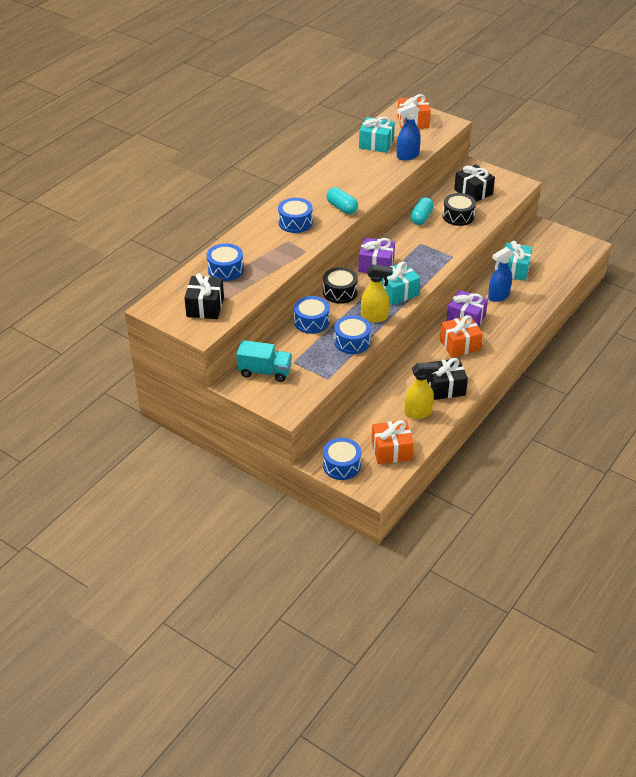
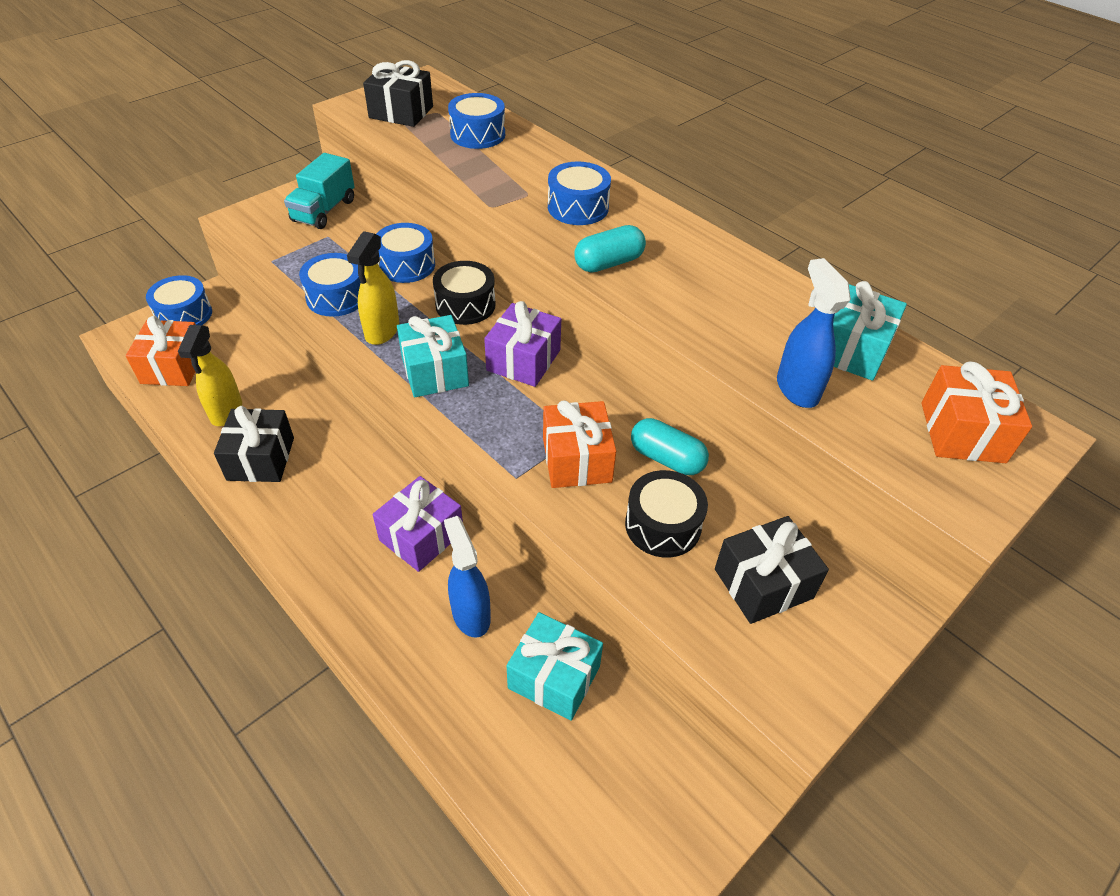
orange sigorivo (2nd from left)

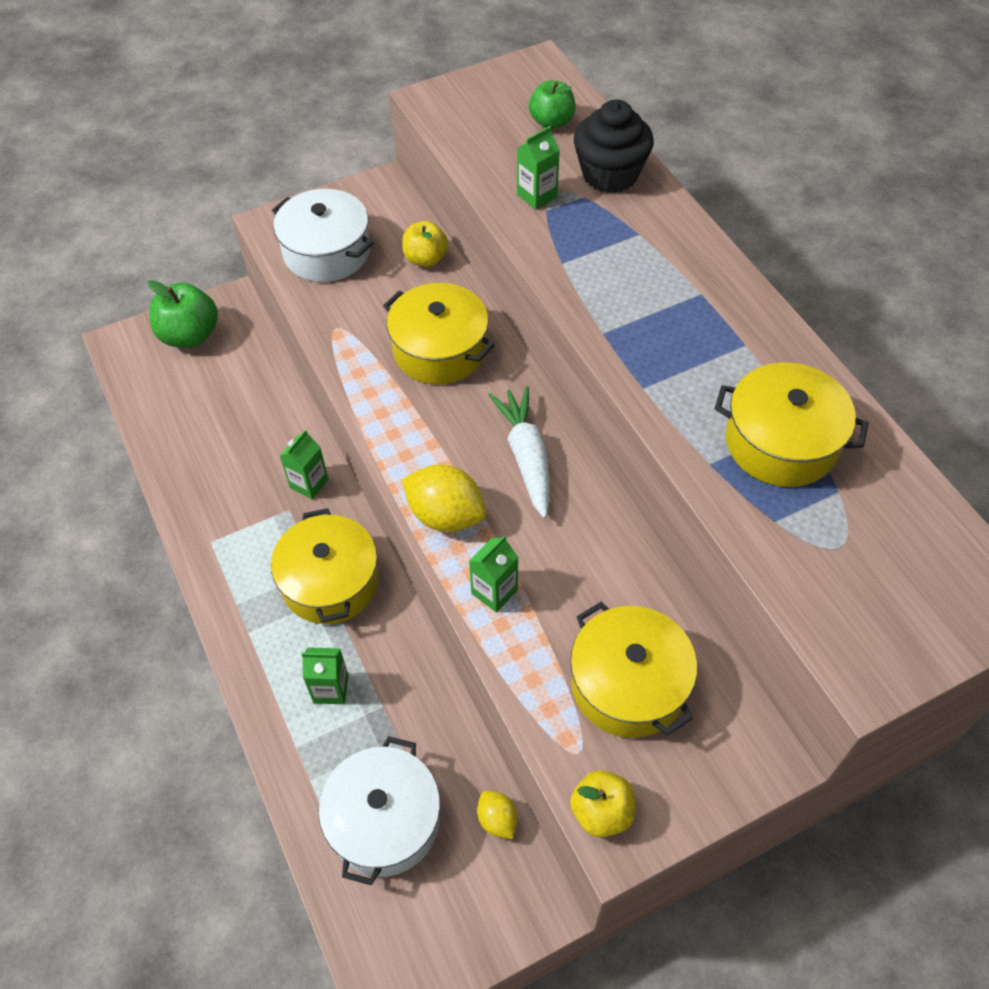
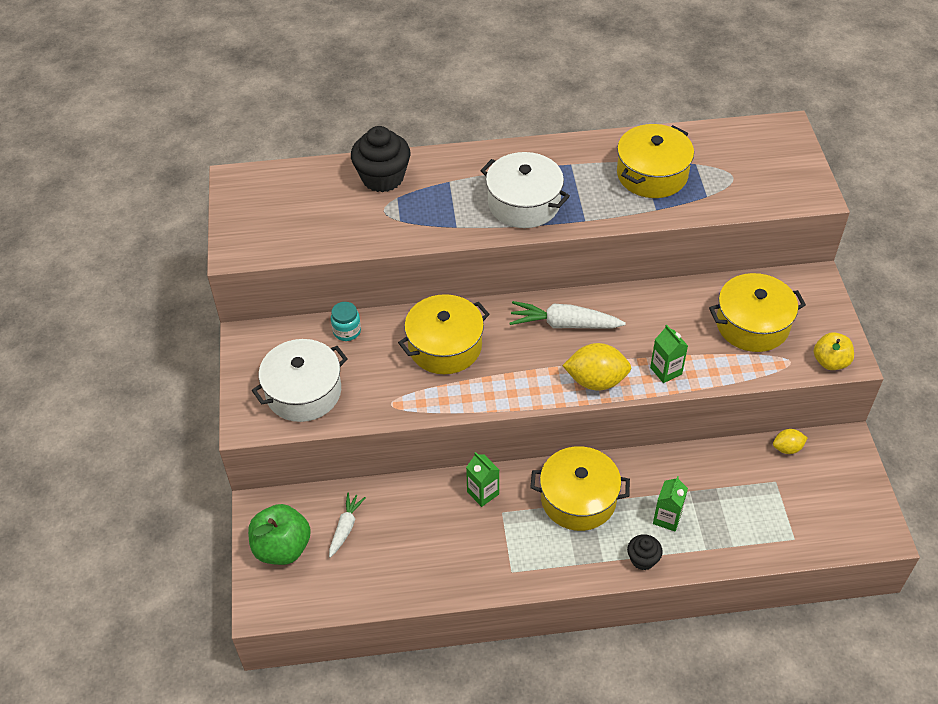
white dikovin (2nd from left)
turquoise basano
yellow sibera (1st from left)
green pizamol (4th from left in the first image)
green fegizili (2nd from left in the first image)
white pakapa (1st from left)
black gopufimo (2nd from left)

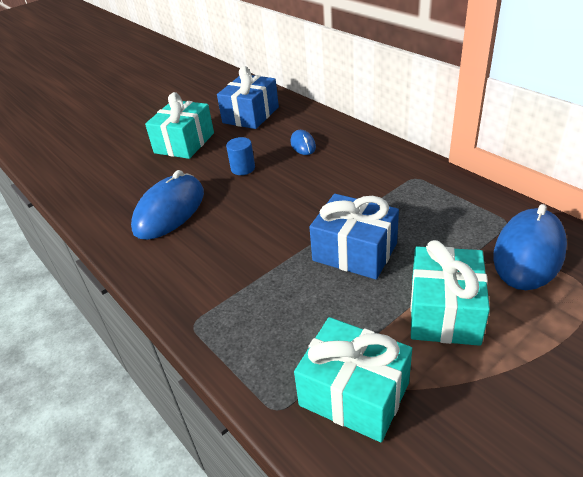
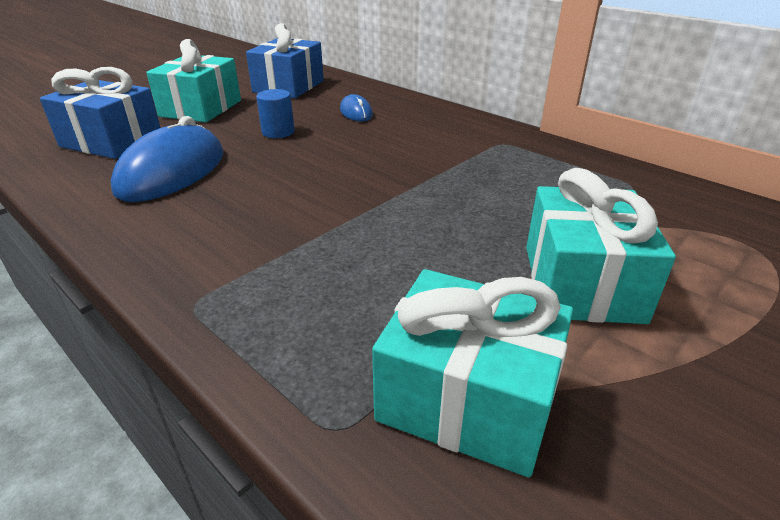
blue sigorivo (1st from left)
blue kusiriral (3rd from left in the first image)

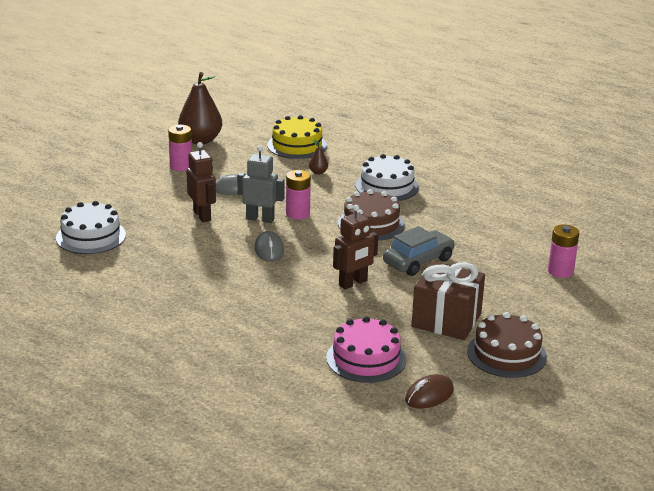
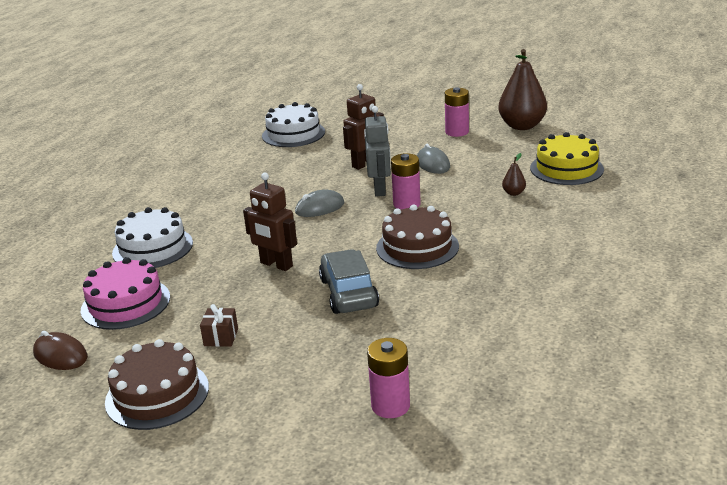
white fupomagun (1st from left)
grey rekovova
brown sigorivo

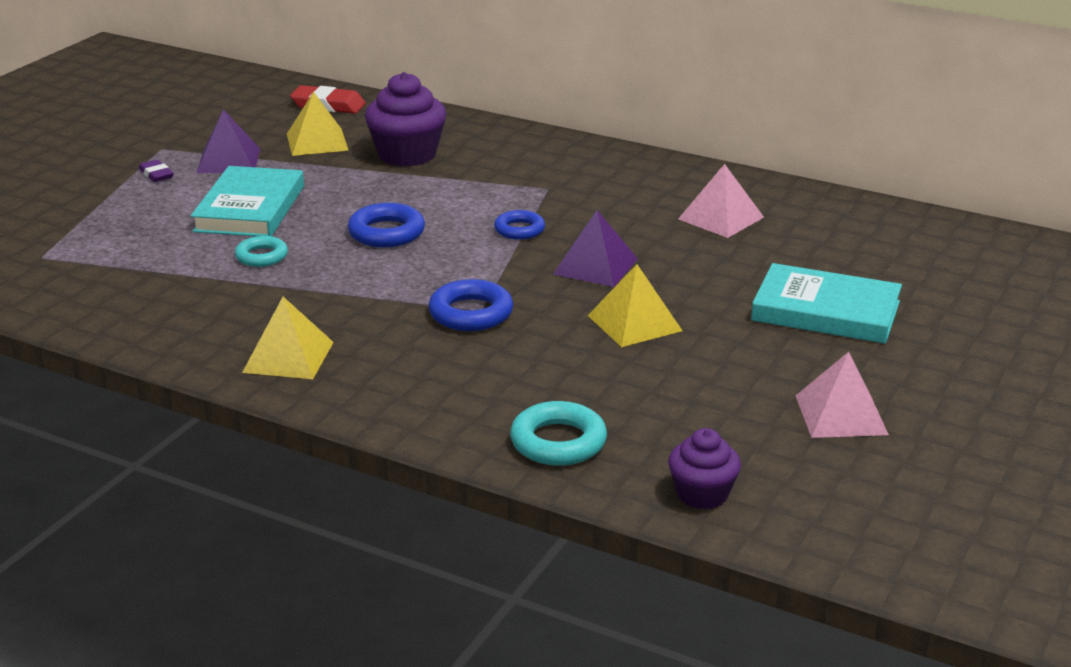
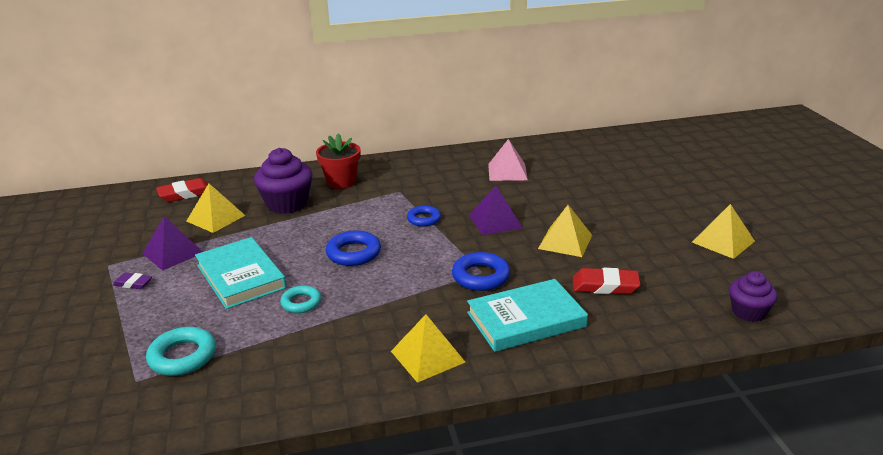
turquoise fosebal (1st from left)
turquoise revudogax (2nd from left)
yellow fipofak (4th from left)
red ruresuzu
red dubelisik (2nd from left)

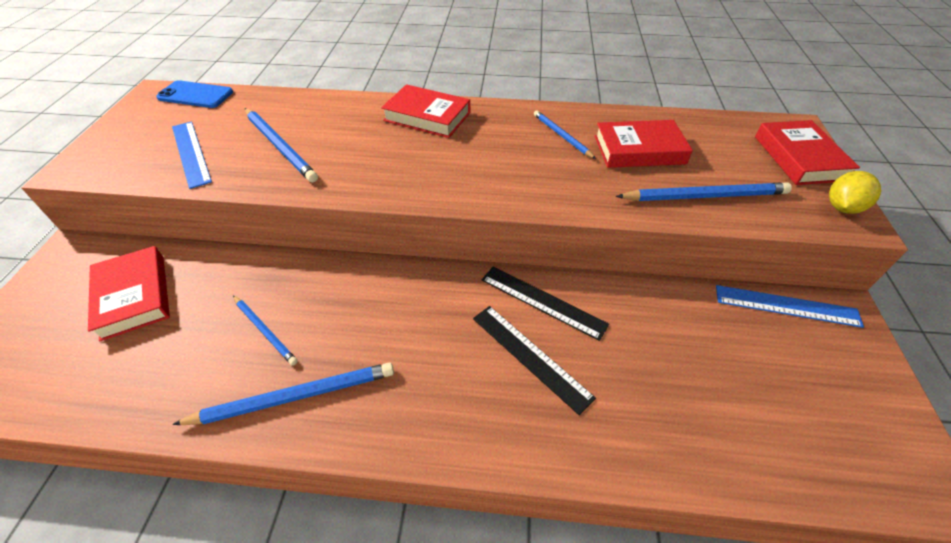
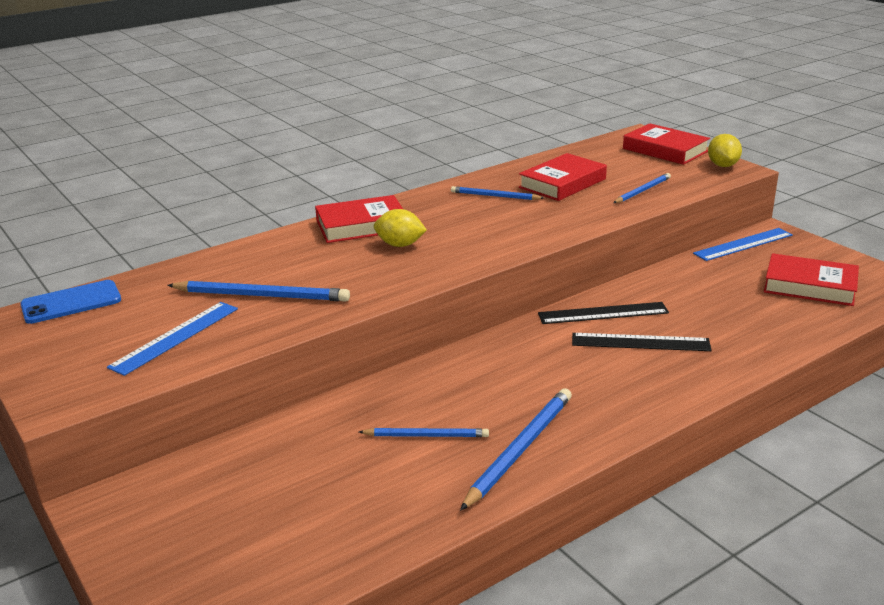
red revudogax (4th from left)
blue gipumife (1st from left)
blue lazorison (5th from left)
yellow sibera (1st from left)

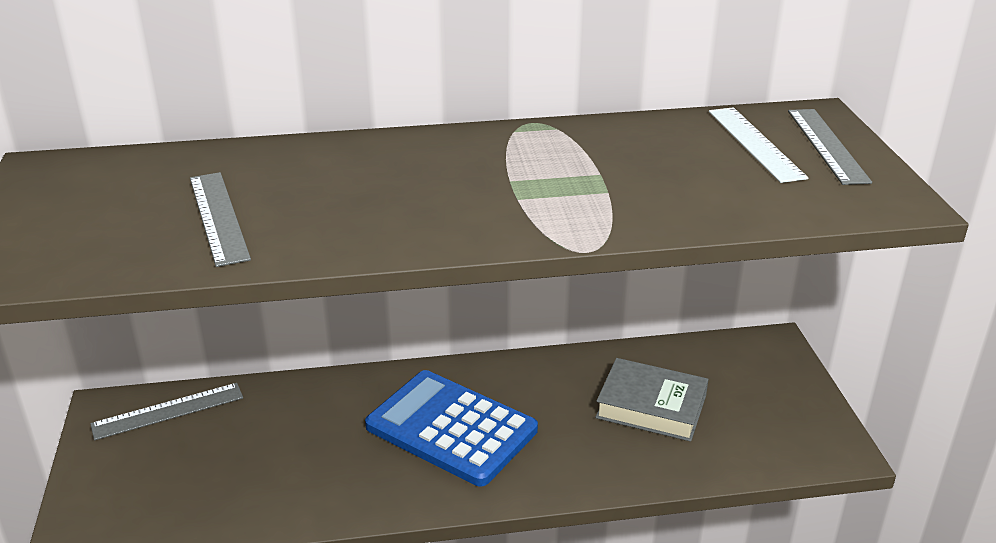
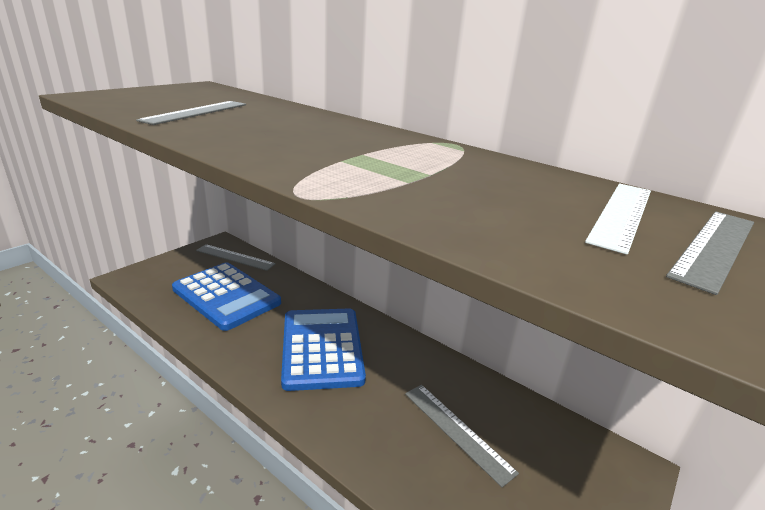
grey gipumife (3rd from left)
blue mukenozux (1st from left)

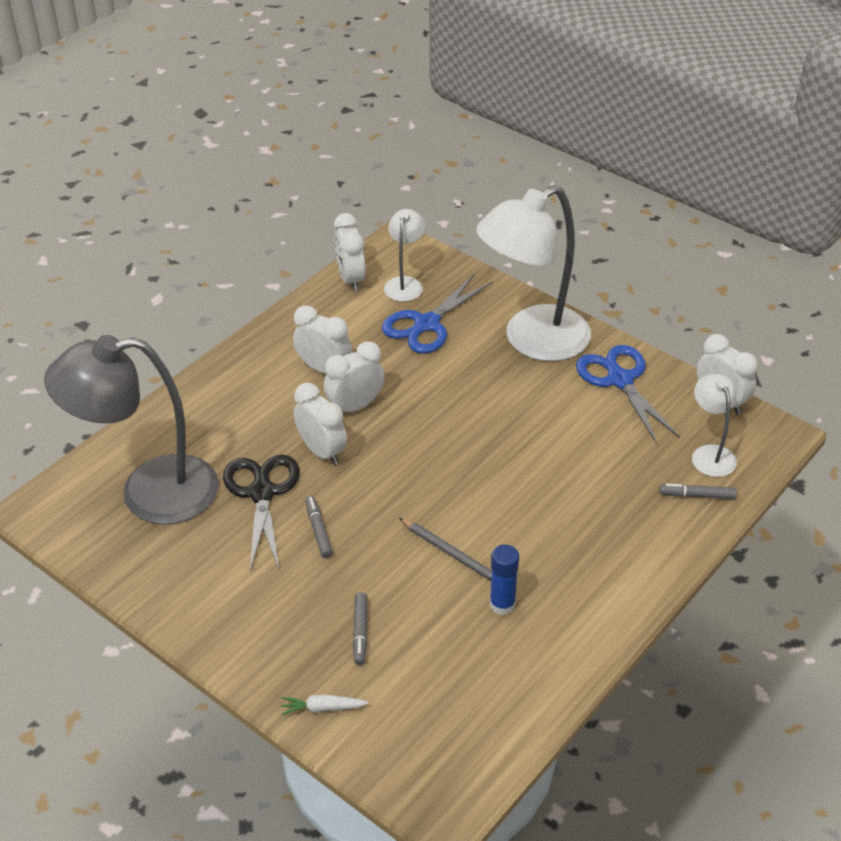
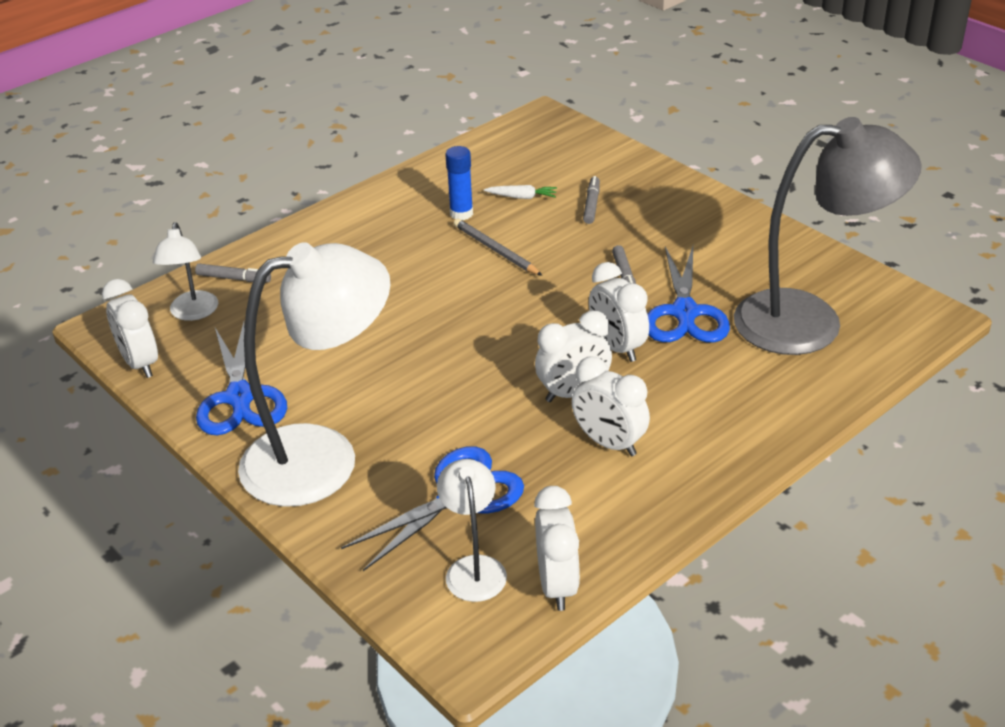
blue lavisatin (3rd from left)
white pakapa
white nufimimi (3rd from left)

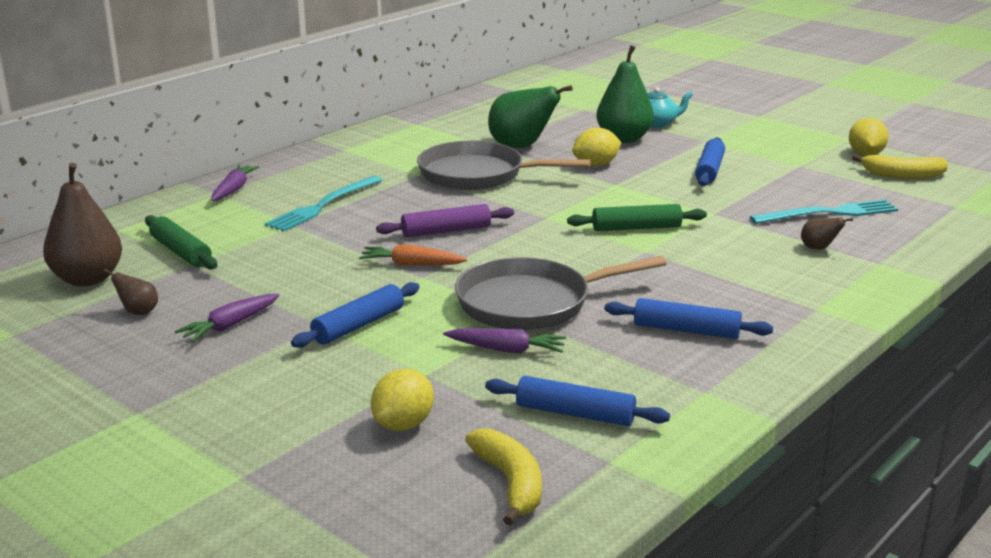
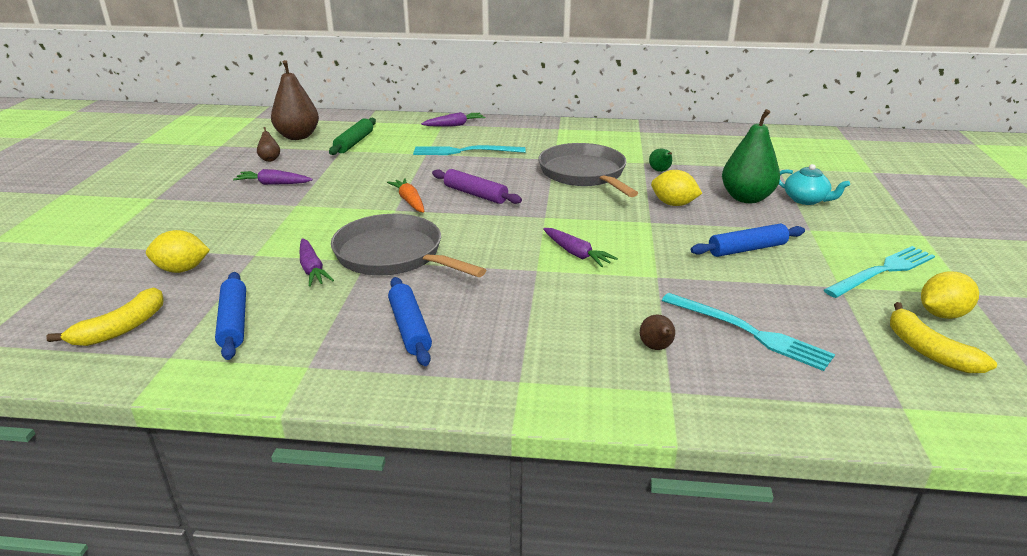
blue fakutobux (1st from left in the first image)
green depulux (1st from left)
purple pakapa (4th from left)
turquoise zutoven (3rd from left)

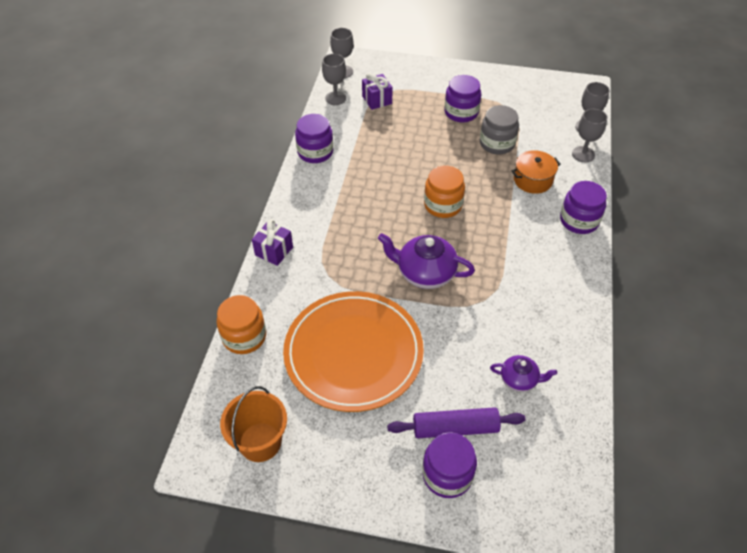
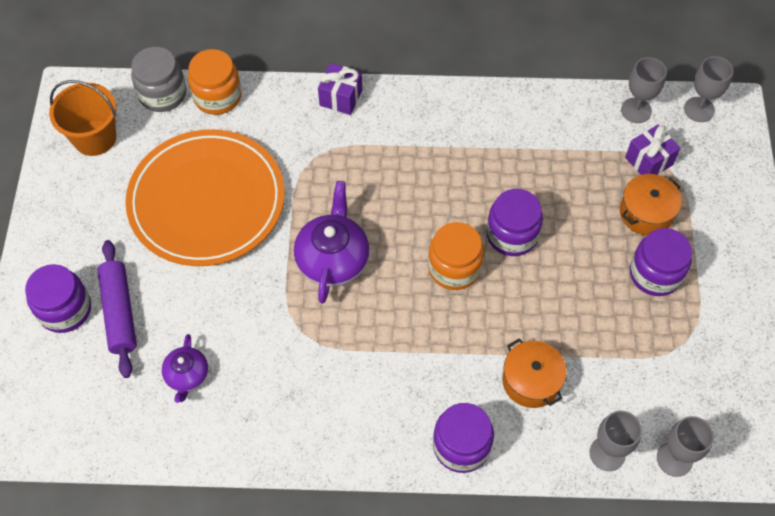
purple basano (3rd from left)
grey basano
orange dikovin (2nd from left)

